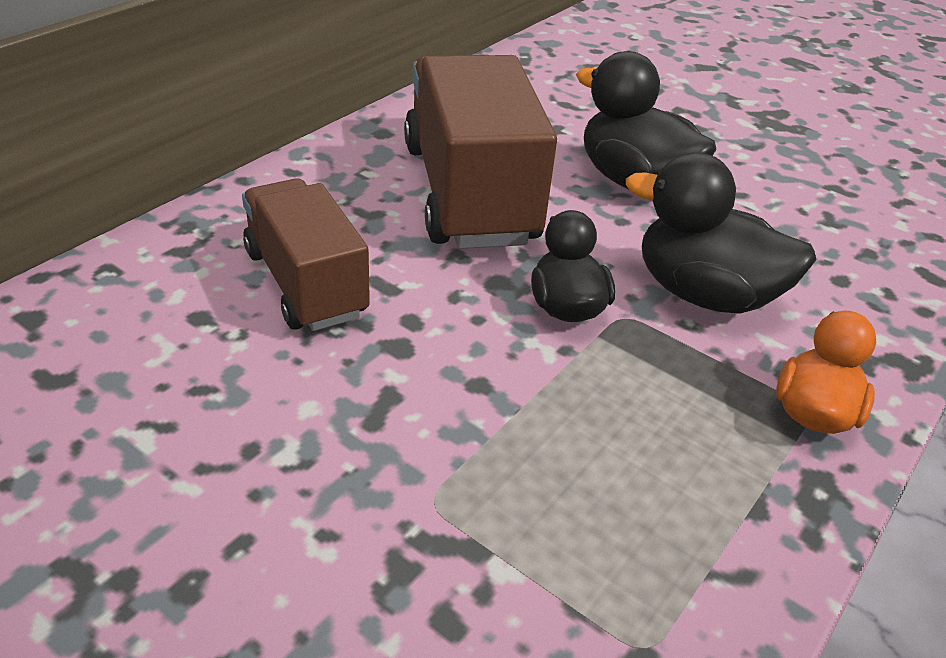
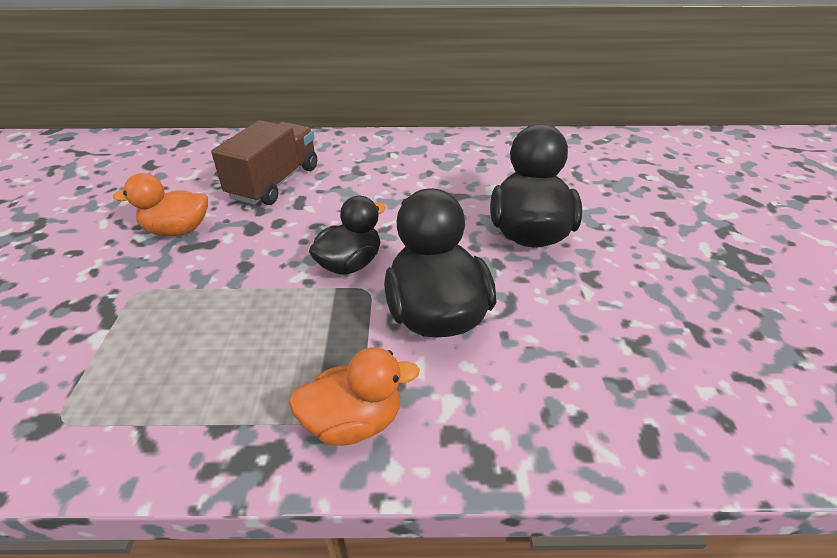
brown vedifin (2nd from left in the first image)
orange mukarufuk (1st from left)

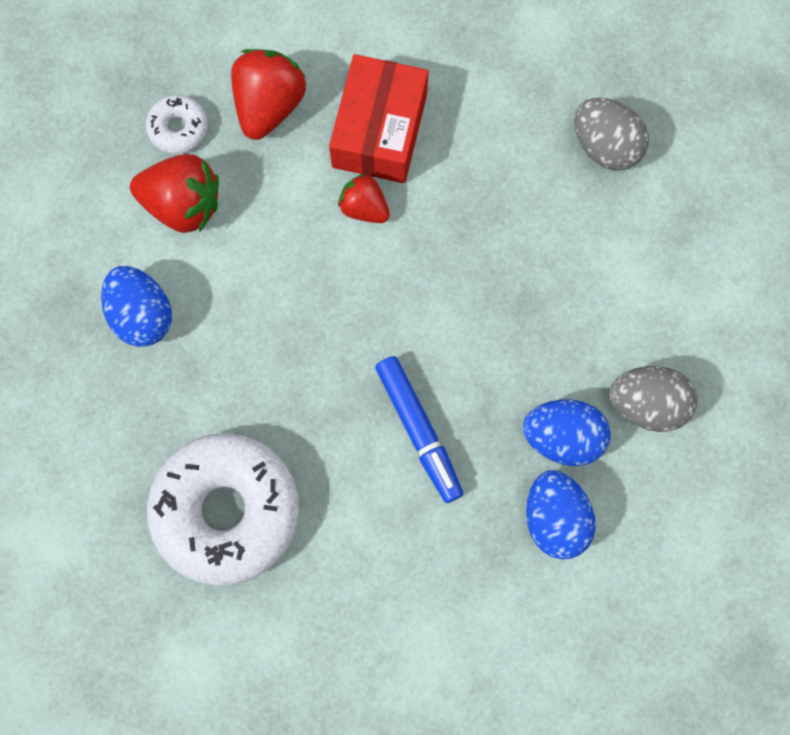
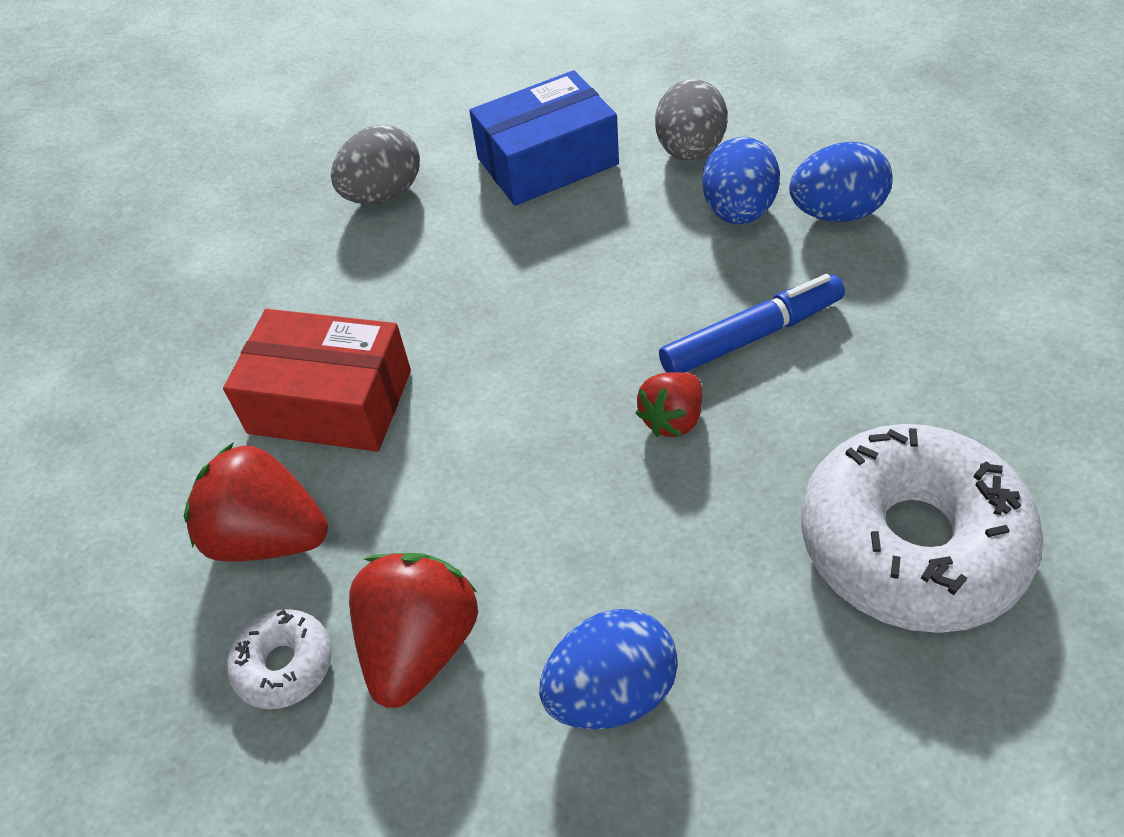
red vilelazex (3rd from left)
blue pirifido

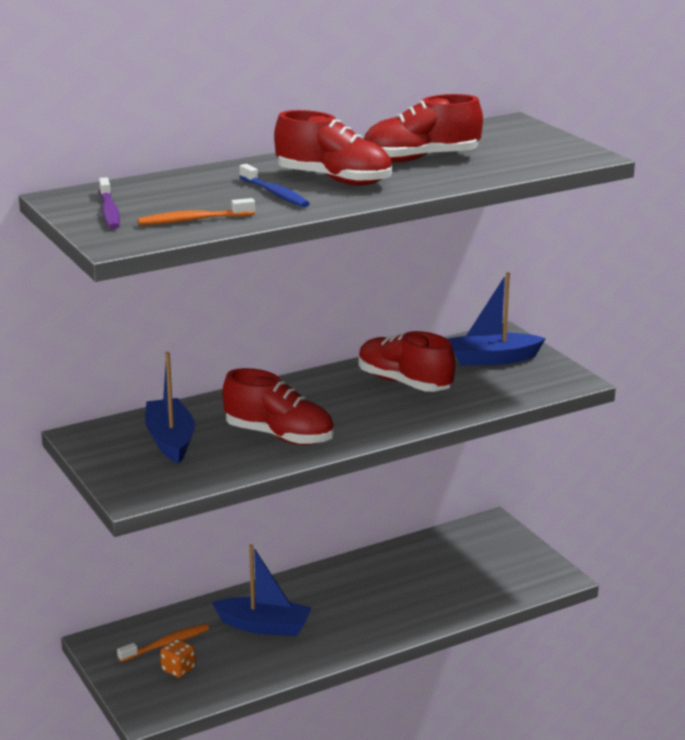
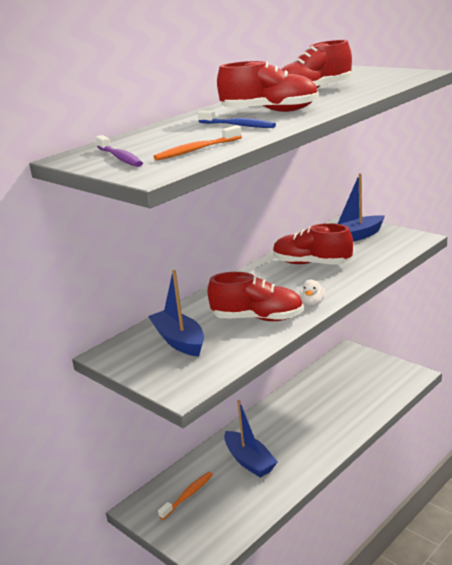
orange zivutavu
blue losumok (2nd from left)
white mukarufuk

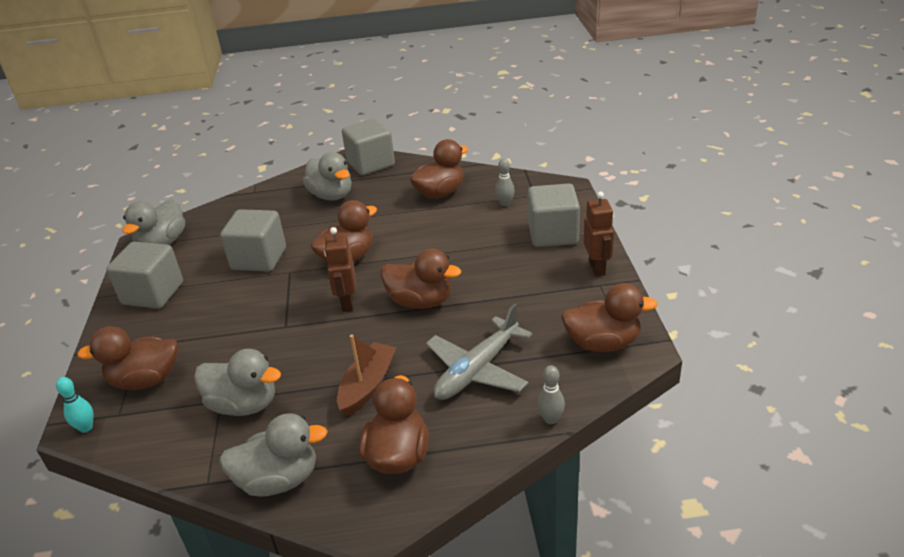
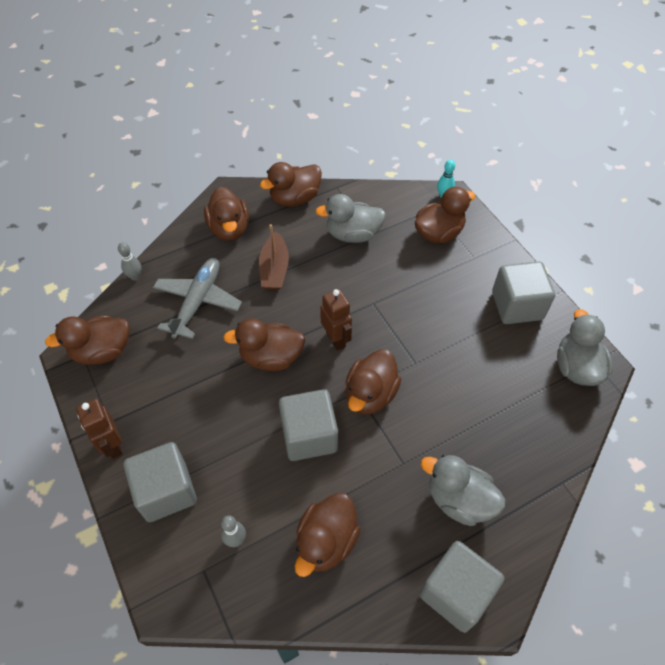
brown mukarufuk (4th from left)
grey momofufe (2nd from left)

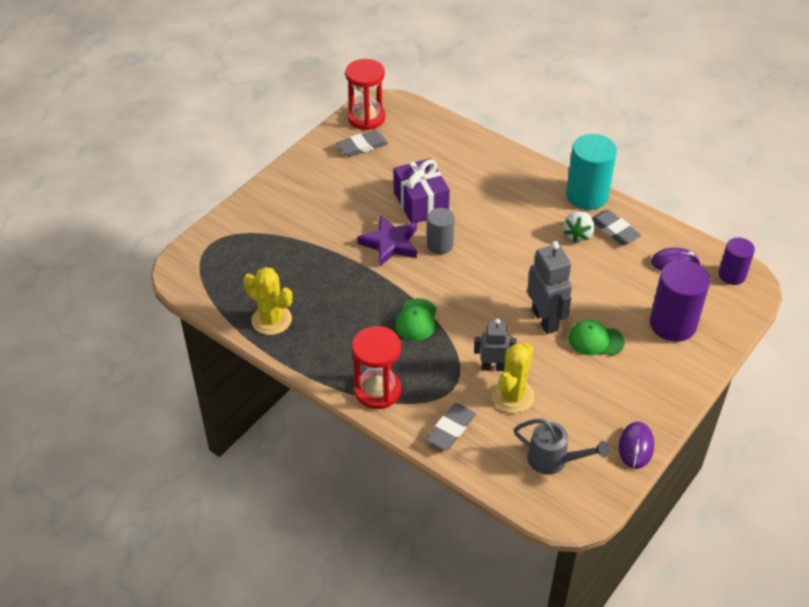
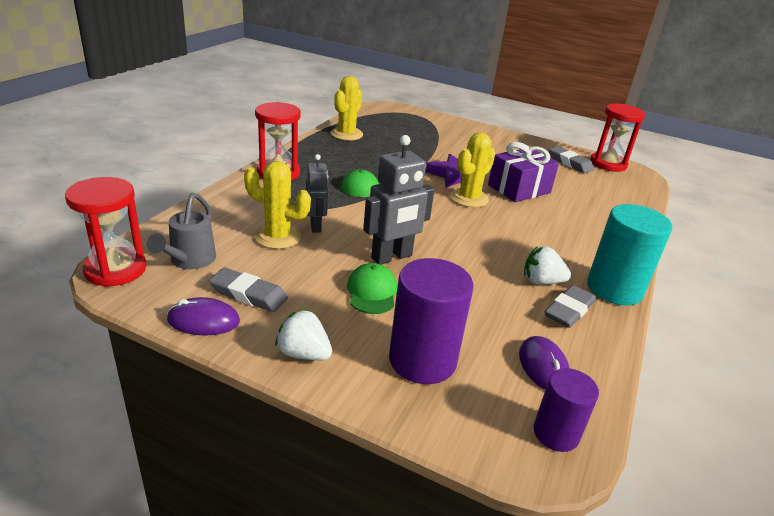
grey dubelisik (1st from left)
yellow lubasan (3rd from left)
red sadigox (1st from left)
white vilelazex (1st from left)

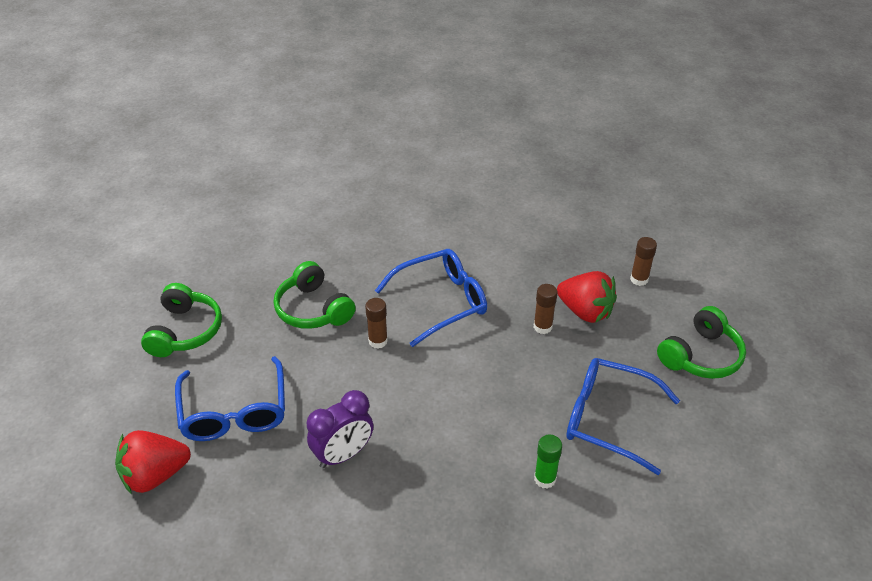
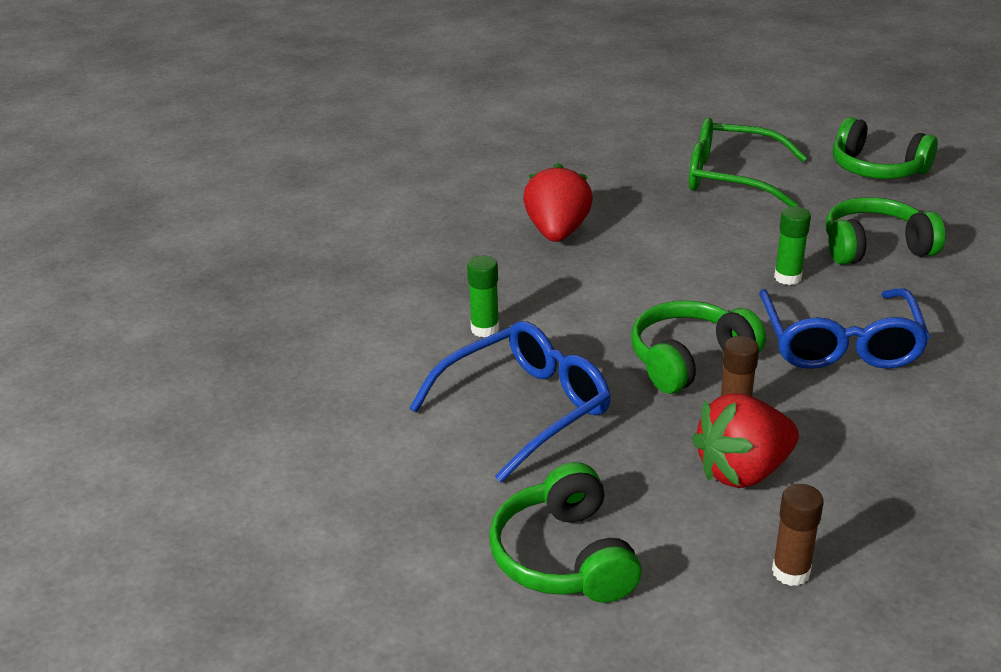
red vilelazex (1st from left)
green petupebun
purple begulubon
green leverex (2nd from left)
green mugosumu (2nd from left)

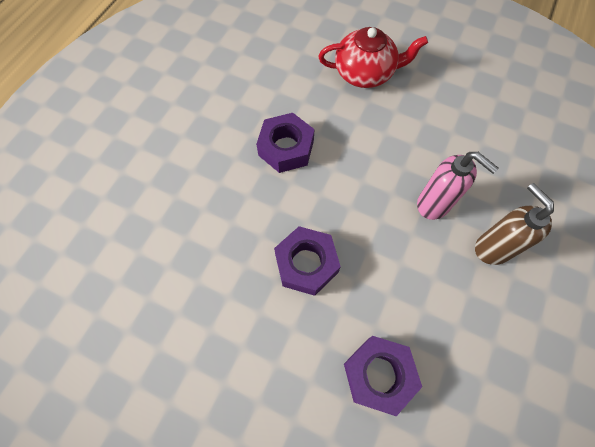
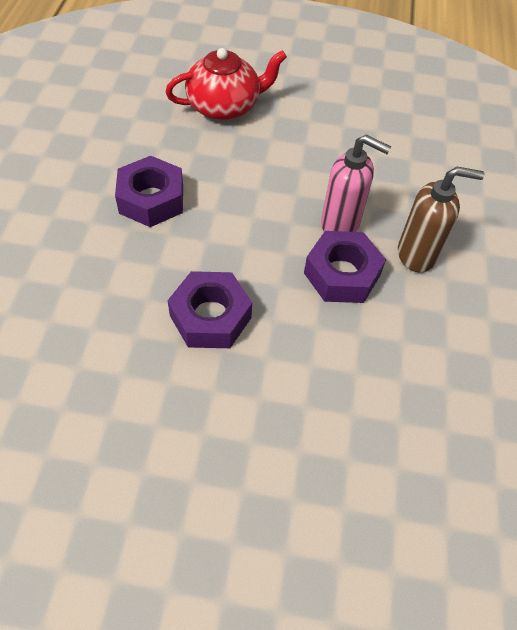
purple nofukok (3rd from left)
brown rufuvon

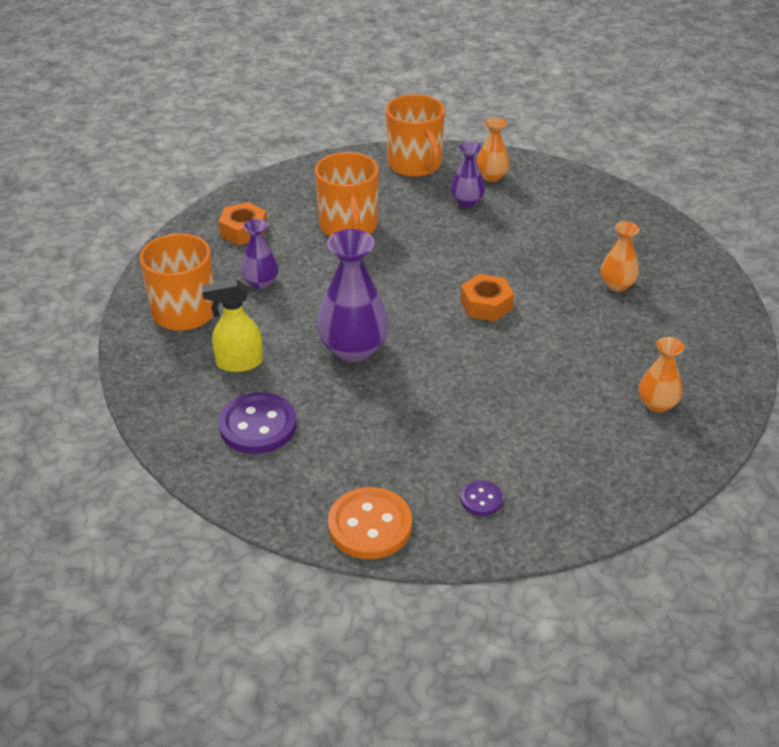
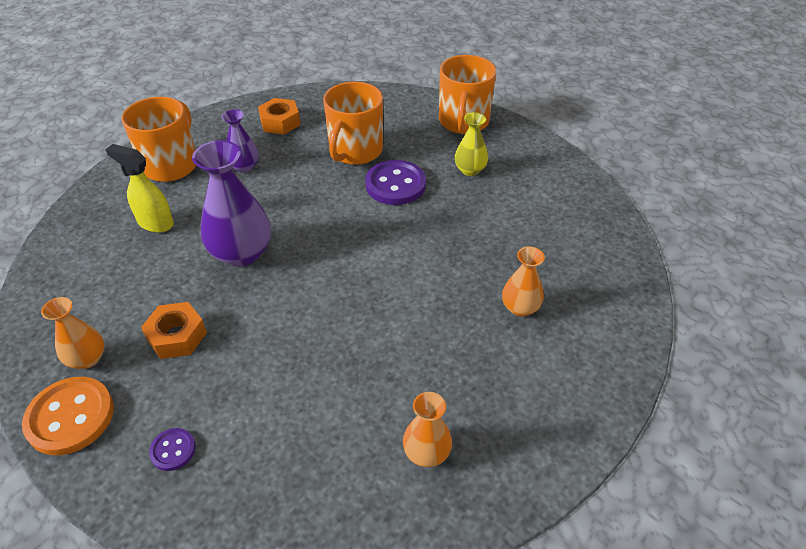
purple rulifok (2nd from left)
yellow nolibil
orange nofukok (1st from left)
orange nolibil (1st from left)

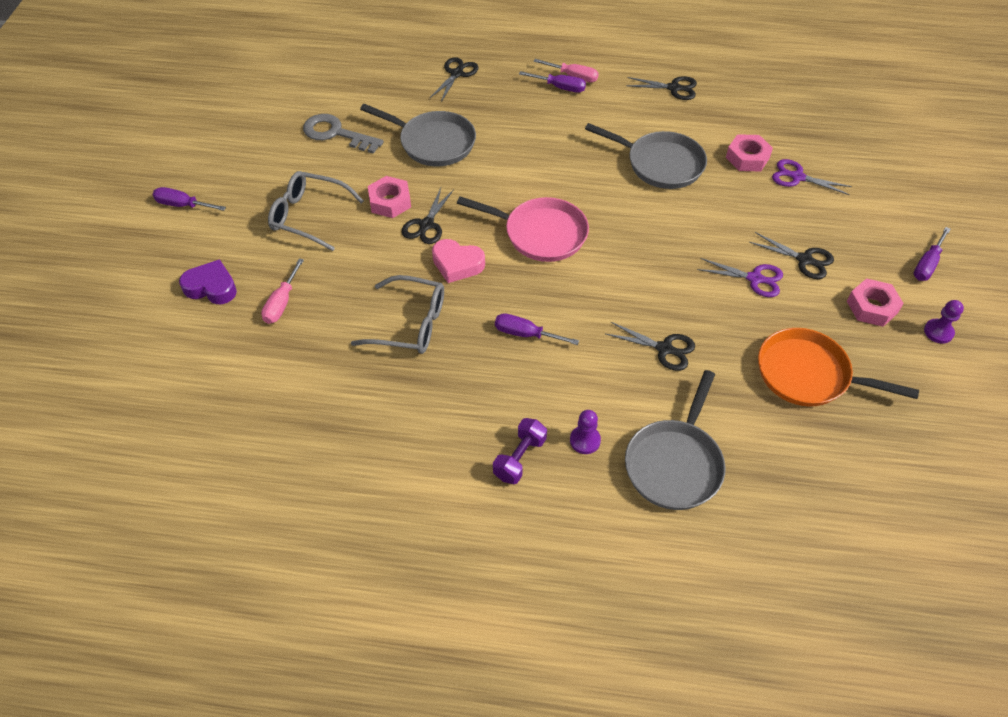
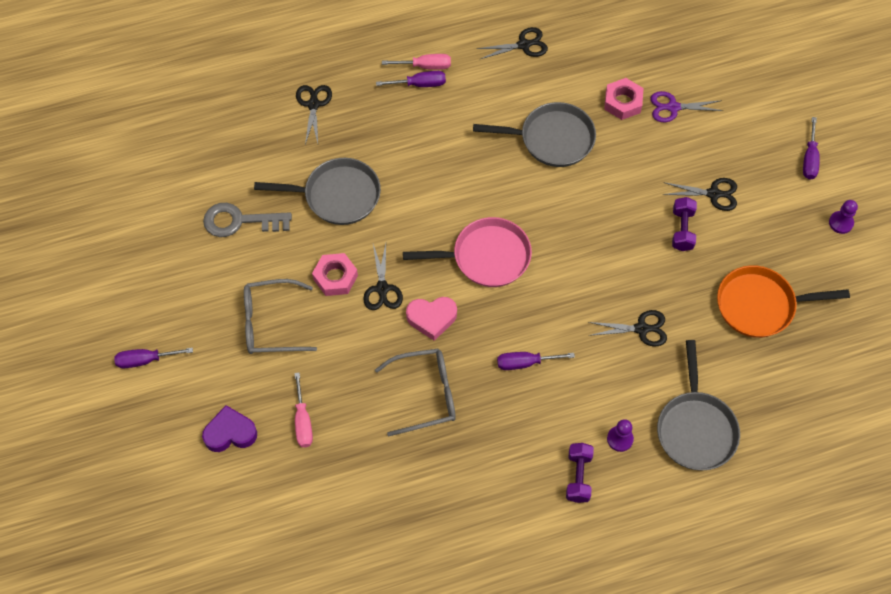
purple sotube (2nd from left)
pink nofukok (3rd from left in the first image)

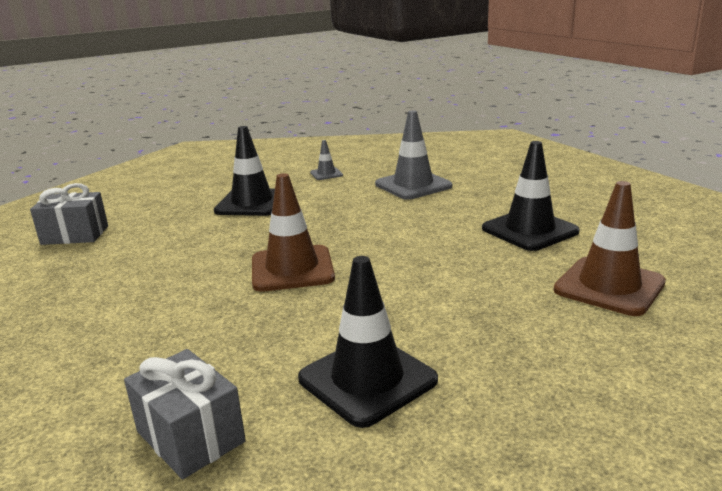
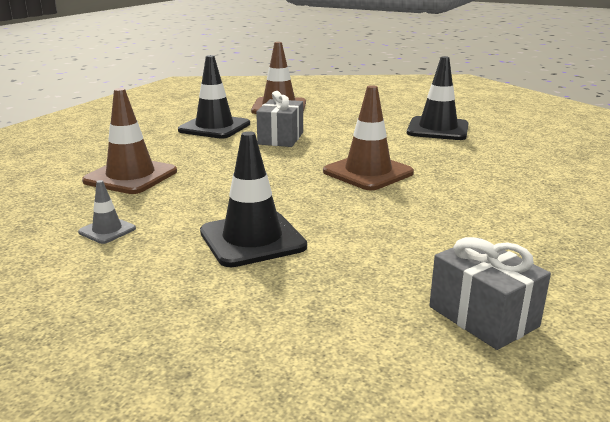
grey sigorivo (1st from left)
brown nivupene (1st from left)

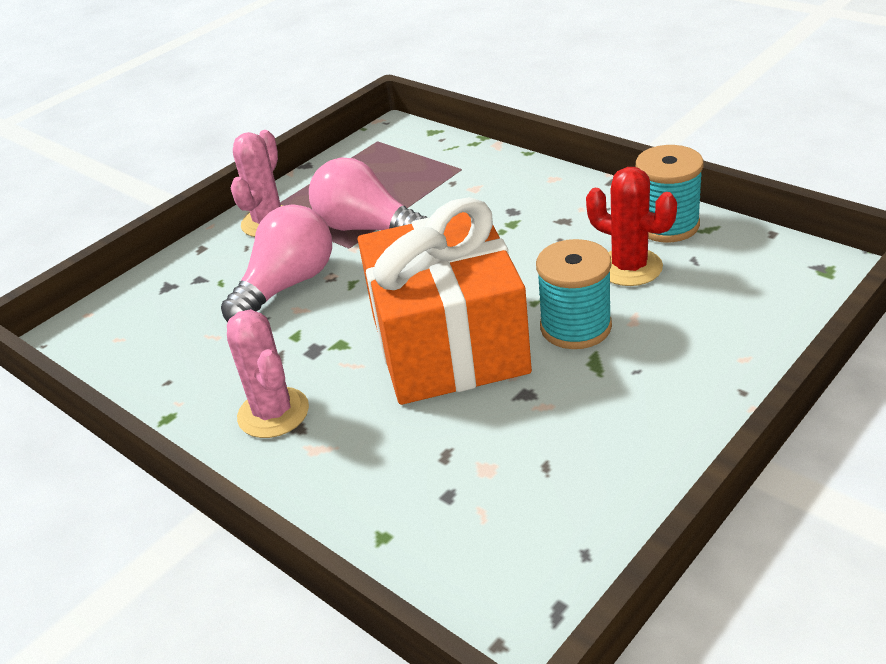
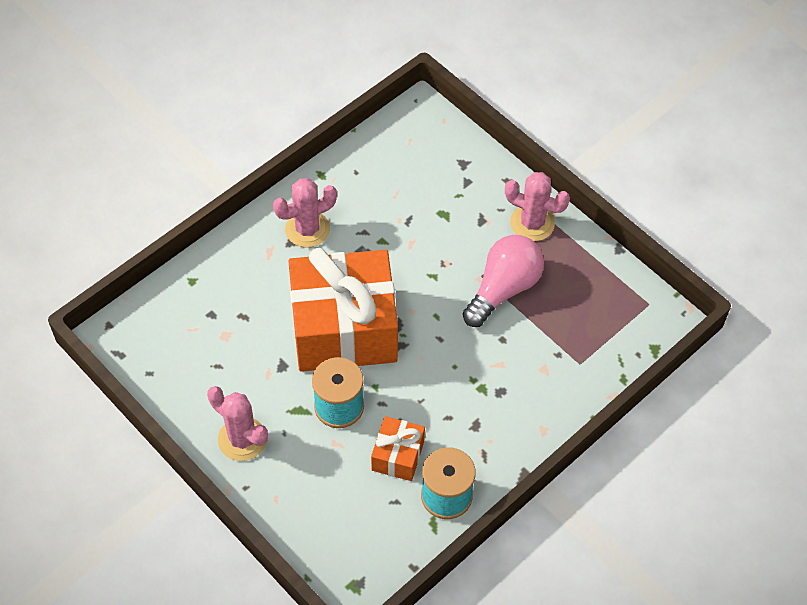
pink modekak (1st from left in the first image)
orange sigorivo (2nd from left)
pink lubasan (1st from left)

